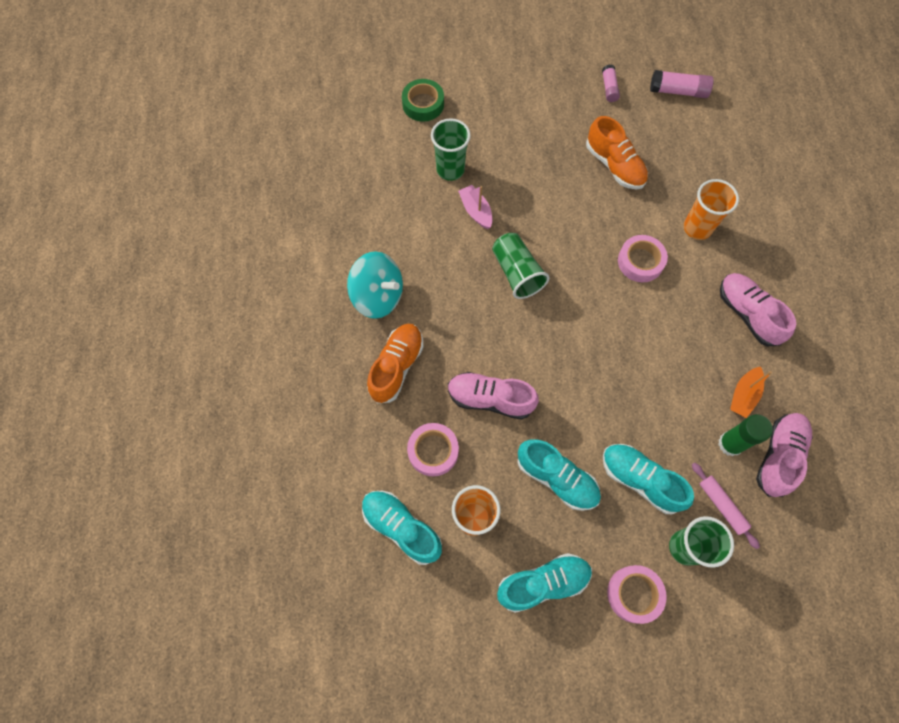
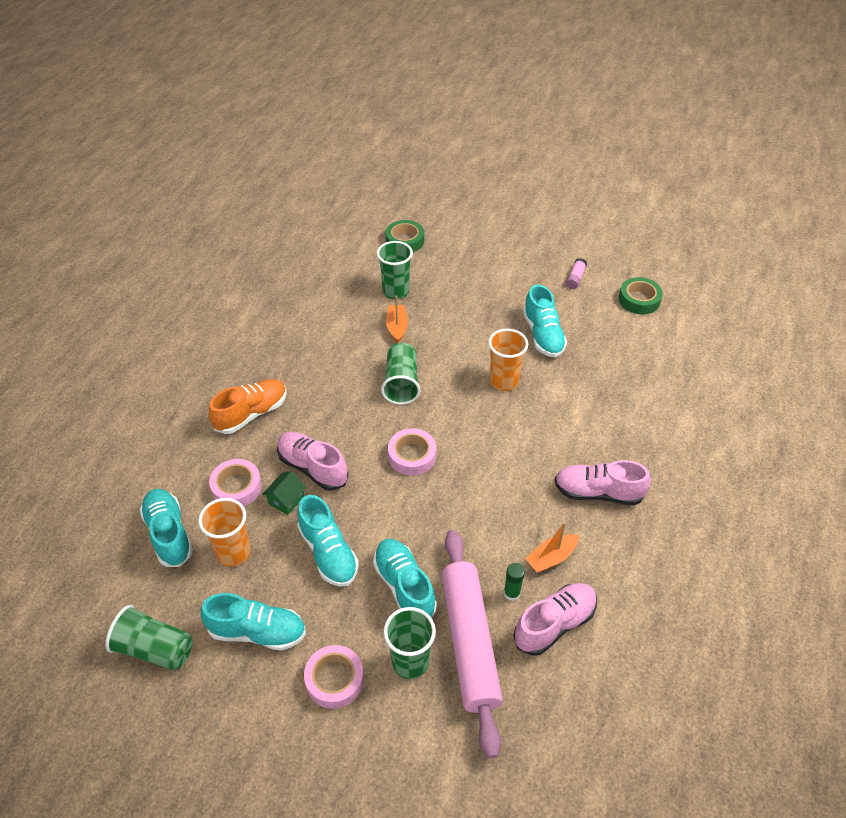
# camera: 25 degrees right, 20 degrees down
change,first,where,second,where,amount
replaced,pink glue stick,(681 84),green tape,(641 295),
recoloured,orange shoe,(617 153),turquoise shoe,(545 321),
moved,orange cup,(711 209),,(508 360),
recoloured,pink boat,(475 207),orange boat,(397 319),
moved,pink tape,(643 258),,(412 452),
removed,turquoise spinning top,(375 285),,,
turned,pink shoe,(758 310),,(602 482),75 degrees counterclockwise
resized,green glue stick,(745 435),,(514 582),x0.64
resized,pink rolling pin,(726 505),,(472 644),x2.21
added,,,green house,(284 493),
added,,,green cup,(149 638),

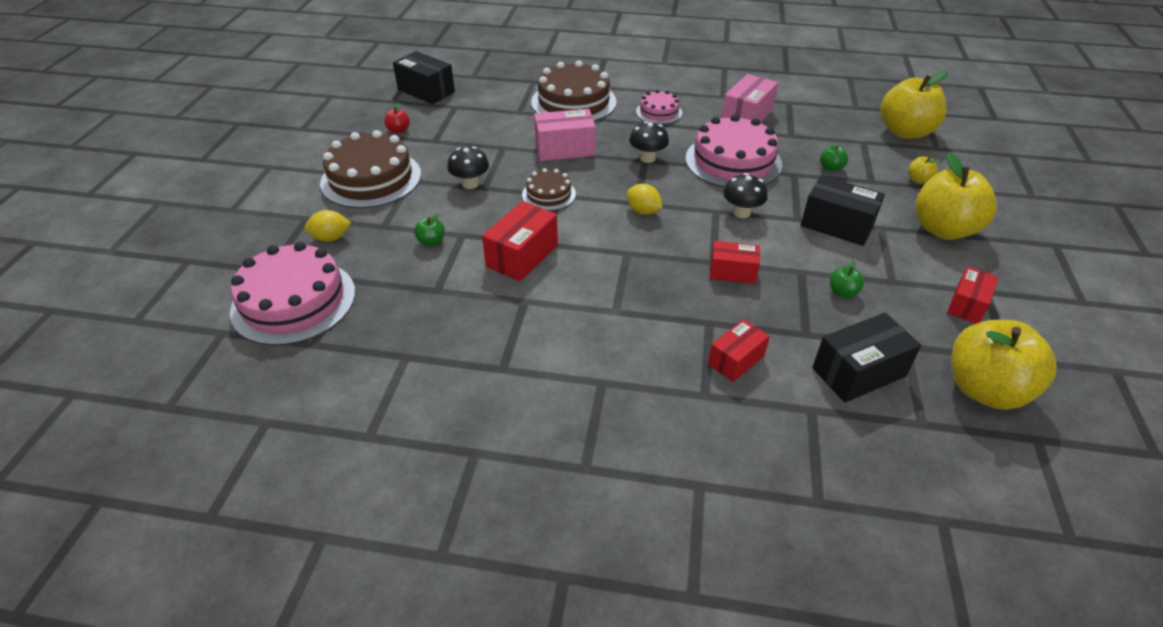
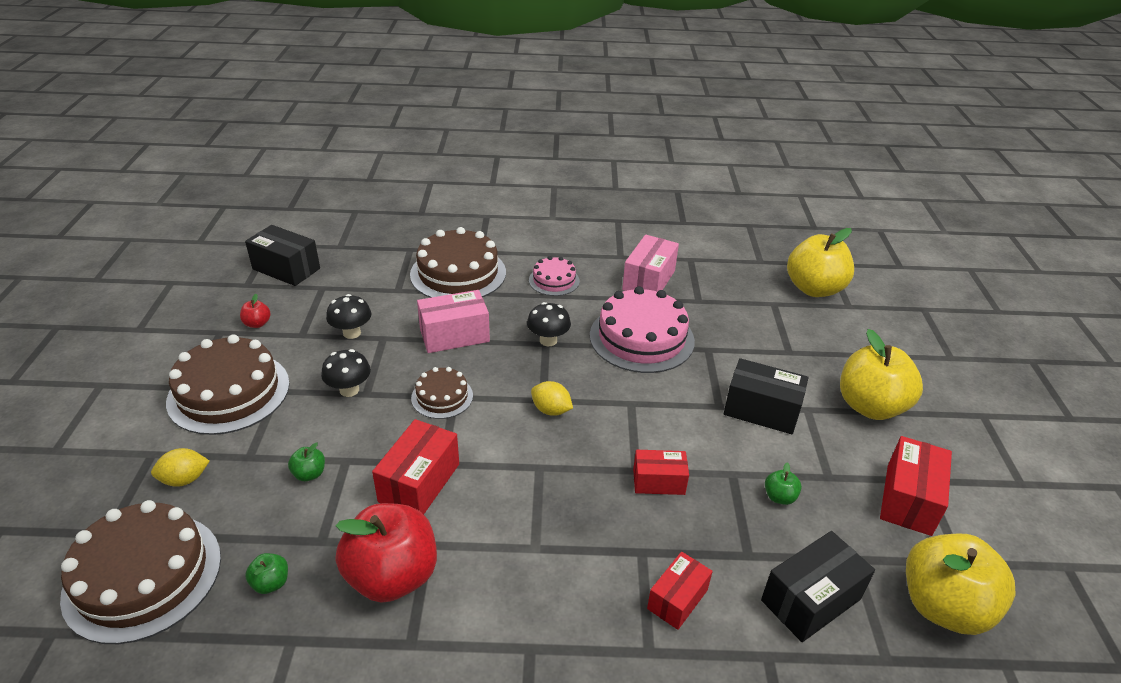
# camera: 10 degrees left, 5 degrees down
change,first,where,second,where,amount
moved,green apple,(834 158),,(266 573),
removed,yellow apple,(924 170),,,
moved,black mushroom,(745 195),,(348 316),
recoloured,pink cake,(292 294),brown cake,(140 572),
resized,red box,(973 295),,(916 486),x1.52
added,,,red apple,(386 553),

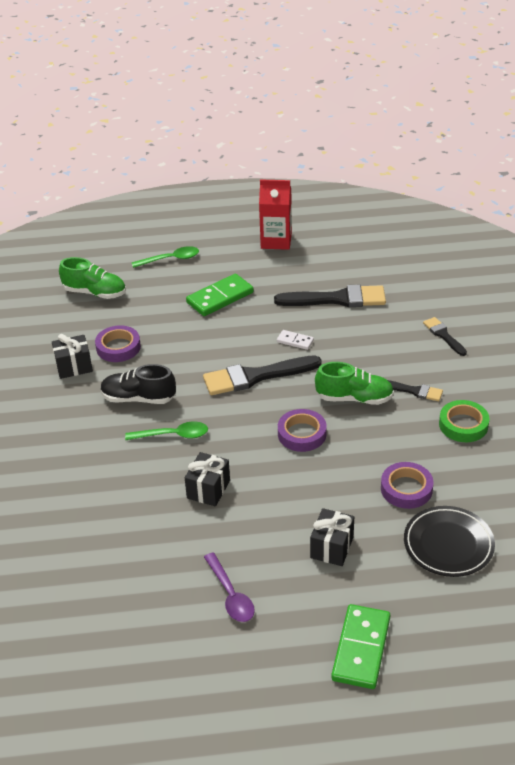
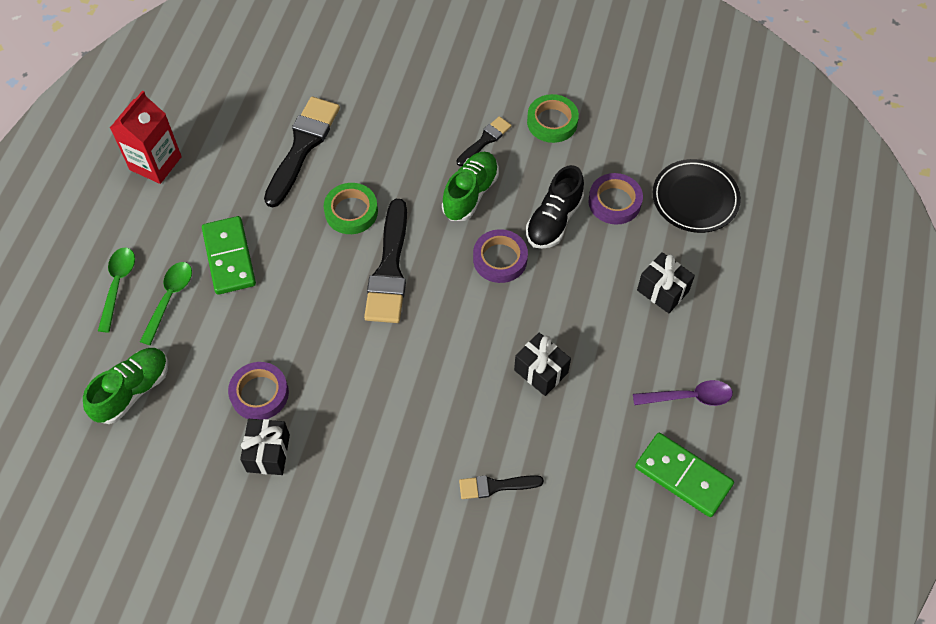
# camera: 70 degrees left, 20 degrees up
change,first,where,second,where,amount
moved,black brush,(445 336),,(501 487),
replaced,white domino,(295 340),green tape,(351 208),
moved,black shoe,(138 384),,(555 207),
moved,green spoon,(166 430),,(166 303),
moved,green domino,(360 646),,(684 475),

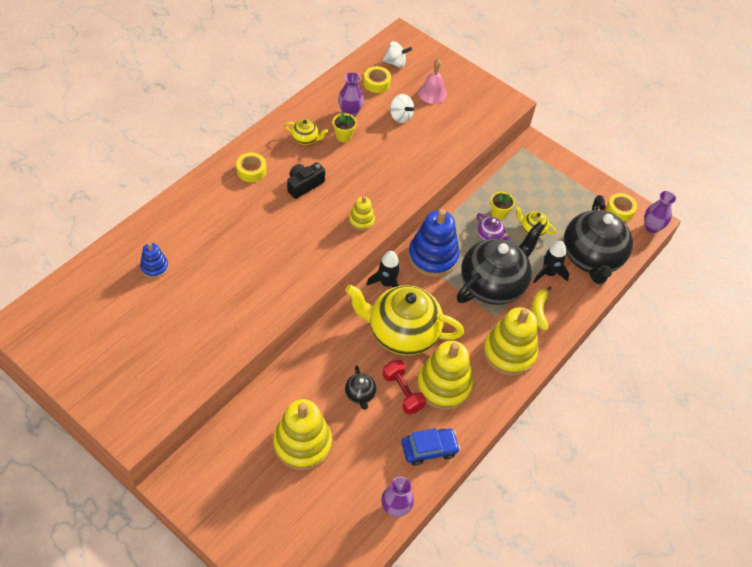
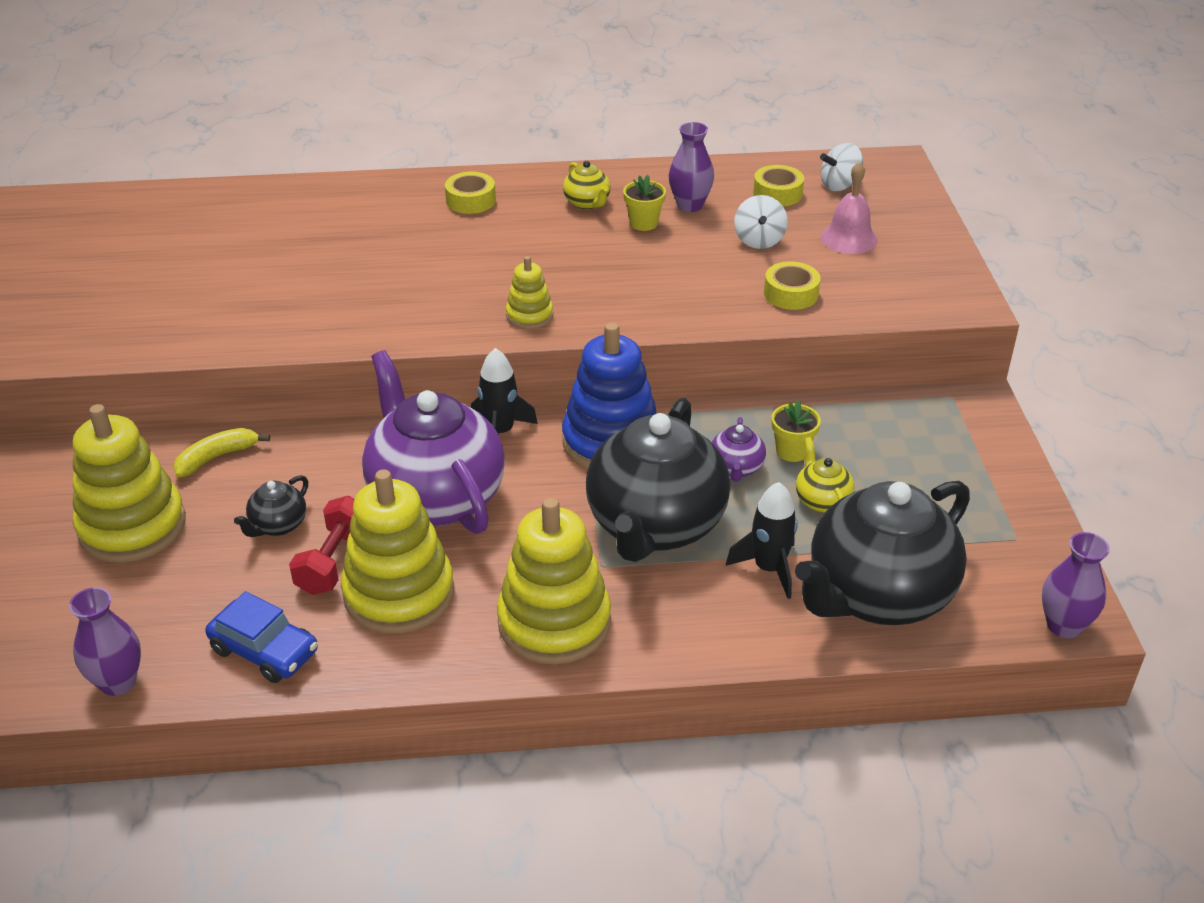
# camera: 50 degrees right, 15 degrees down
change,first,where,second,where,amount
turned,white spinning top,(397 54),,(841 167),105 degrees clockwise
removed,black camera,(306 180),,,
moved,yellow tape,(621 207),,(792 286),
turned,black teapot,(501 263),,(658 480),105 degrees clockwise
removed,blue stacking toy,(154 260),,,
recoloured,yellow teapot,(404 320),purple teapot,(433 442),
moved,yellow banana,(542 308),,(221 452),

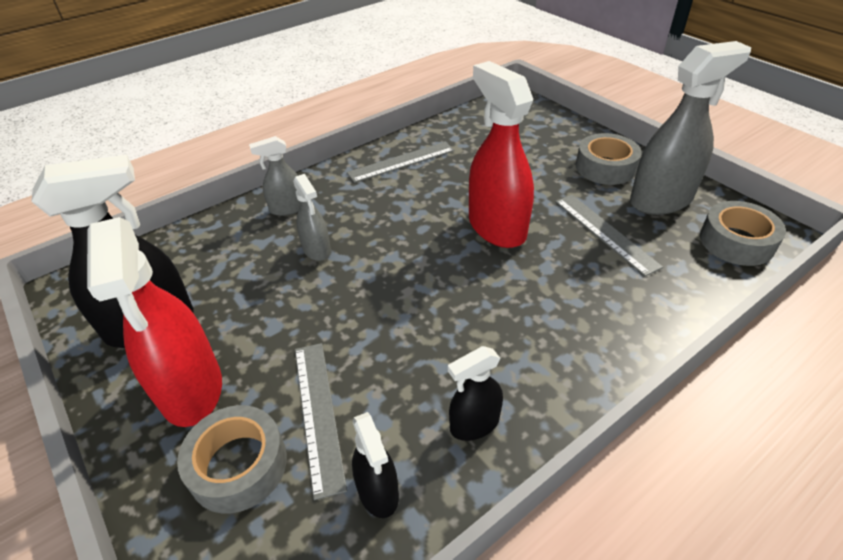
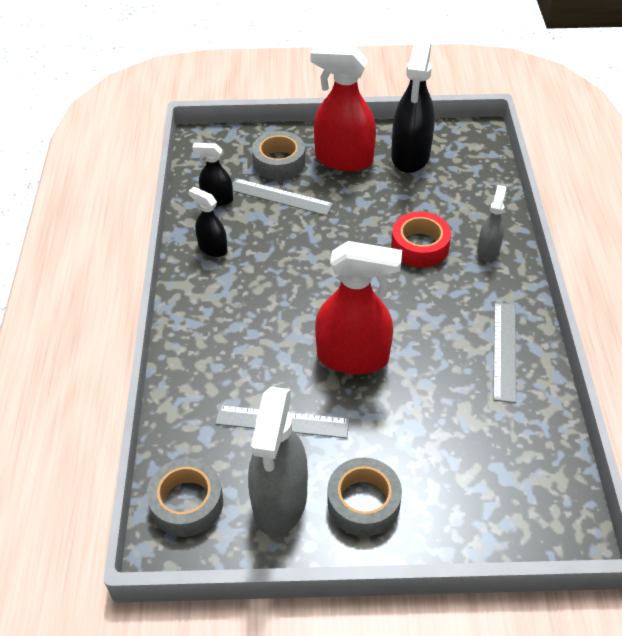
# camera: 125 degrees right, 5 degrees up
change,first,where,second,where,amount
replaced,grey spray bottle,(312 217),red tape,(421 240),
turned,black spray bottle,(475 393),,(208 222),60 degrees counterclockwise

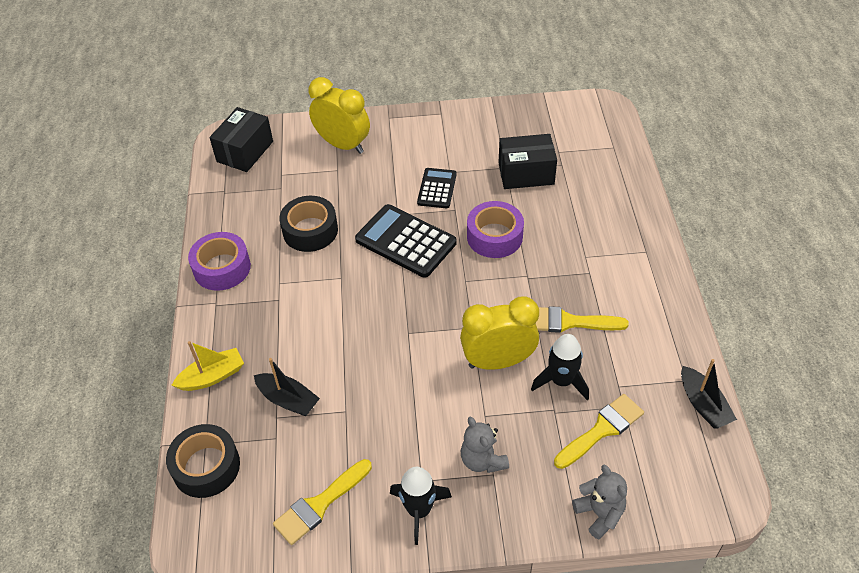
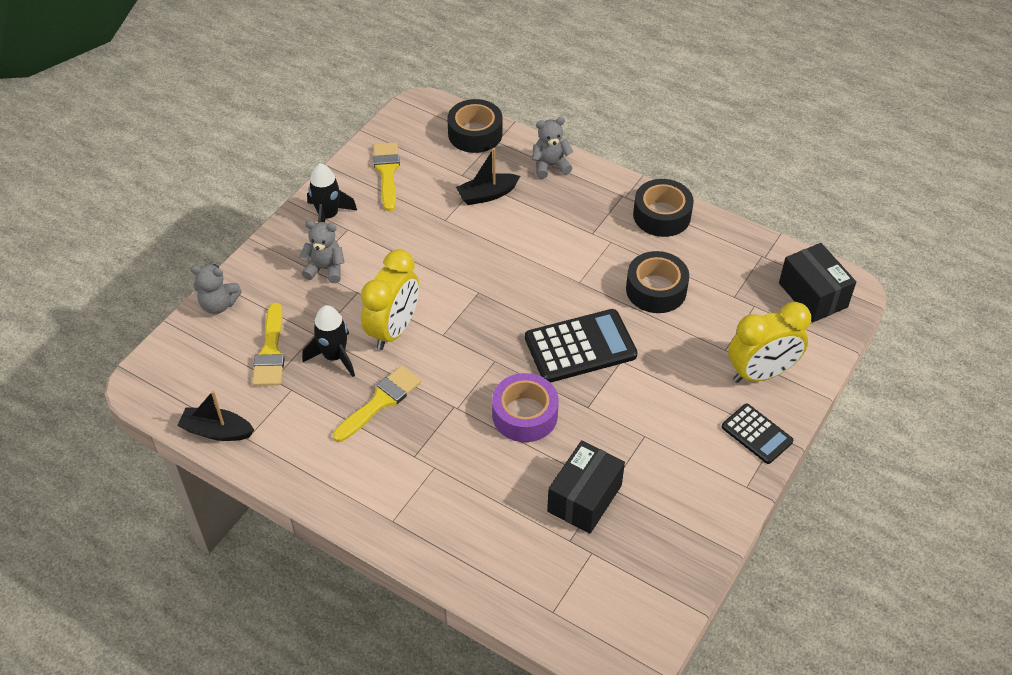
# camera: 125 degrees right, 0 degrees up
change,first,where,second,where,amount
moved,black calculator,(437 188),,(757 434),
recoloured,purple tape,(219 261),black tape,(663 208),
replaced,yellow boat,(208 366),grey teddy bear,(552 148),

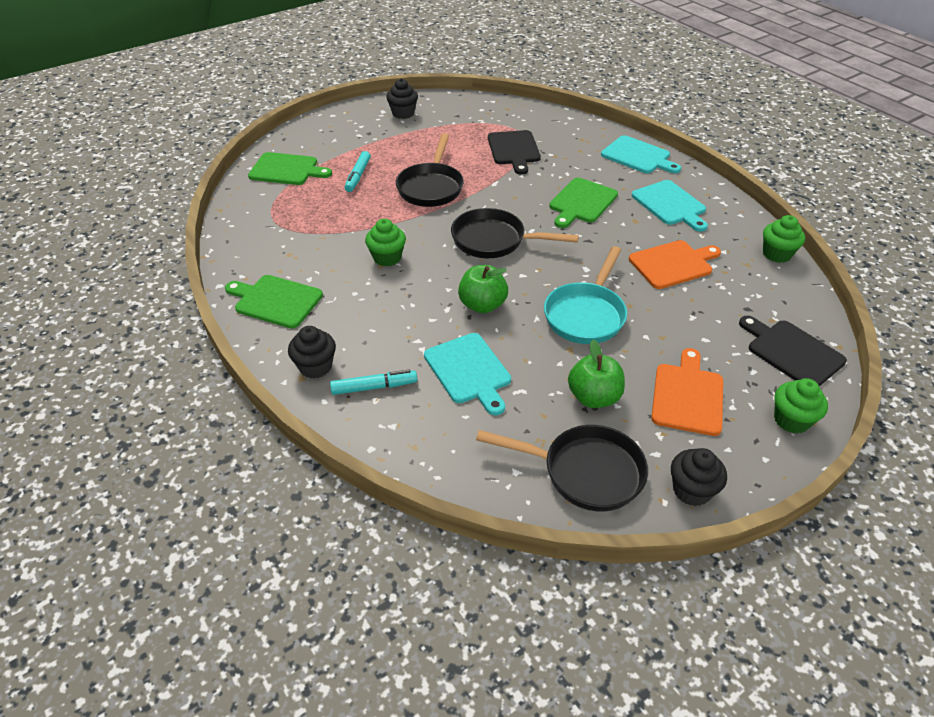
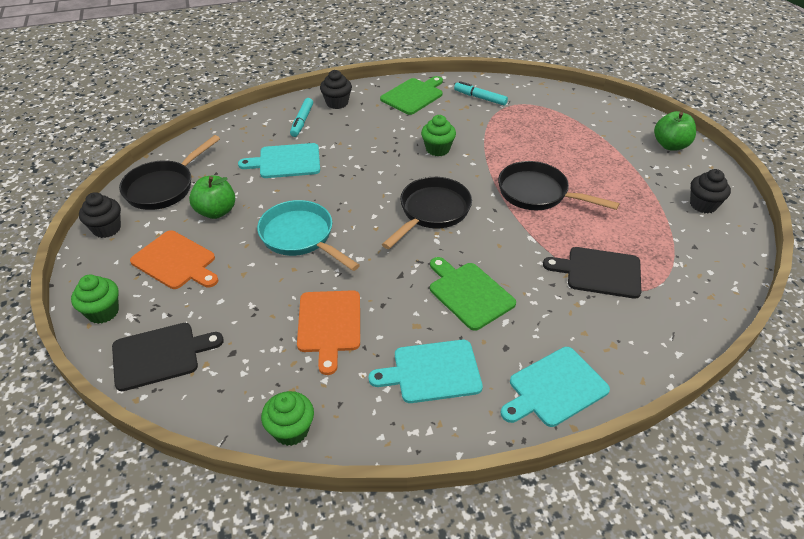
# camera: 110 degrees right, 0 degrees up
change,first,where,second,where,amount
moved,turquoise marker,(358 171),,(481 93),
removed,green cutting board,(290 168),,,
moved,green apple,(483 289),,(675 130),

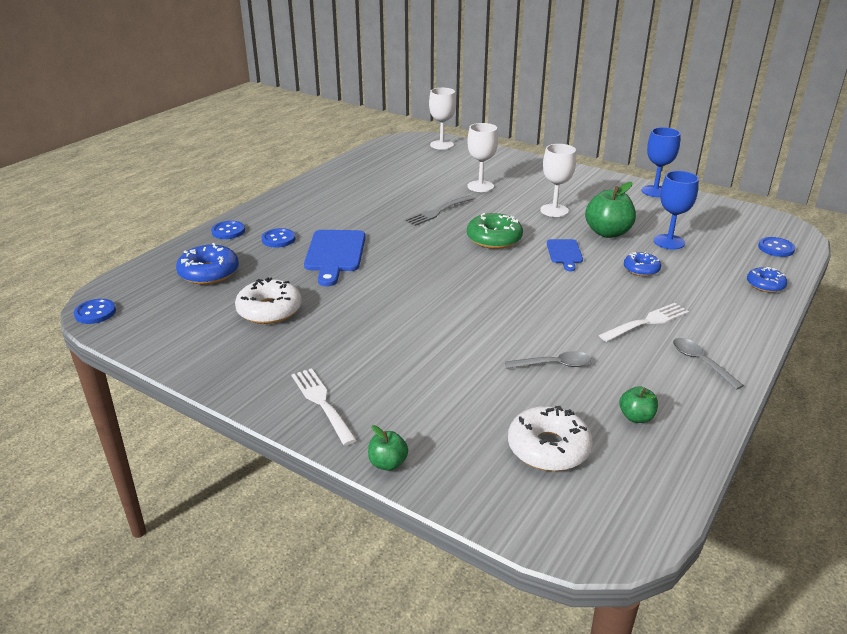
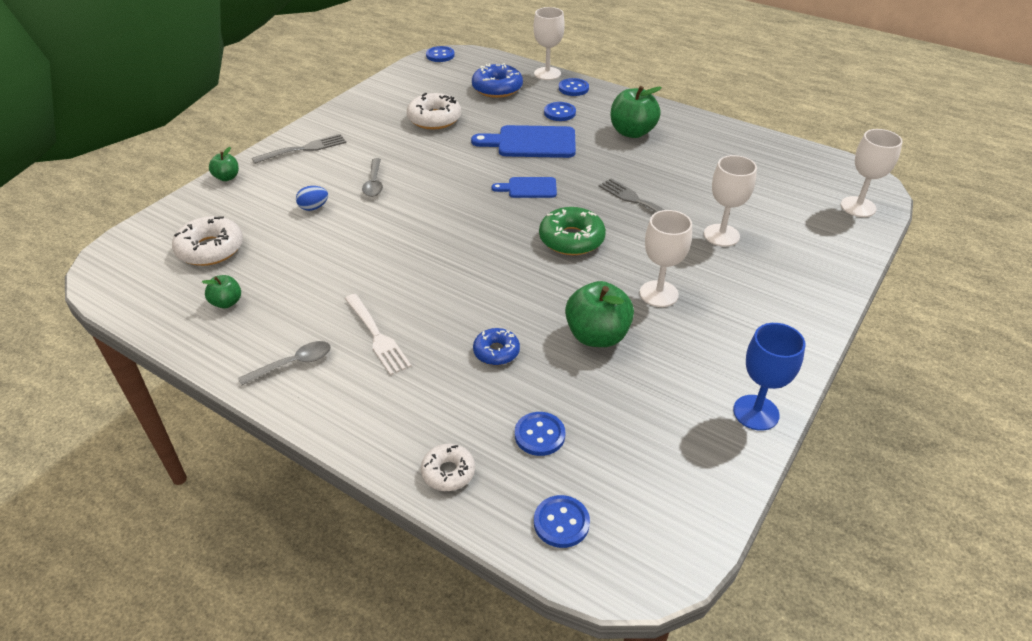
# camera: 90 degrees right, 10 degrees up
change,first,where,second,where,amount
removed,blue goblet,(676 210),,,
moved,blue cutting board,(565 255),,(524 187),
recoloured,blue donut,(767 280),white donut,(448 467),
moved,grey spoon,(548 360),,(372 177),
recoloured,white fork,(324 407),grey fork,(299 149),
added,,,white goblet,(549 43),
added,,,green apple,(636 112),
added,,,blue egg,(312 198),
added,,,blue button,(540 434),

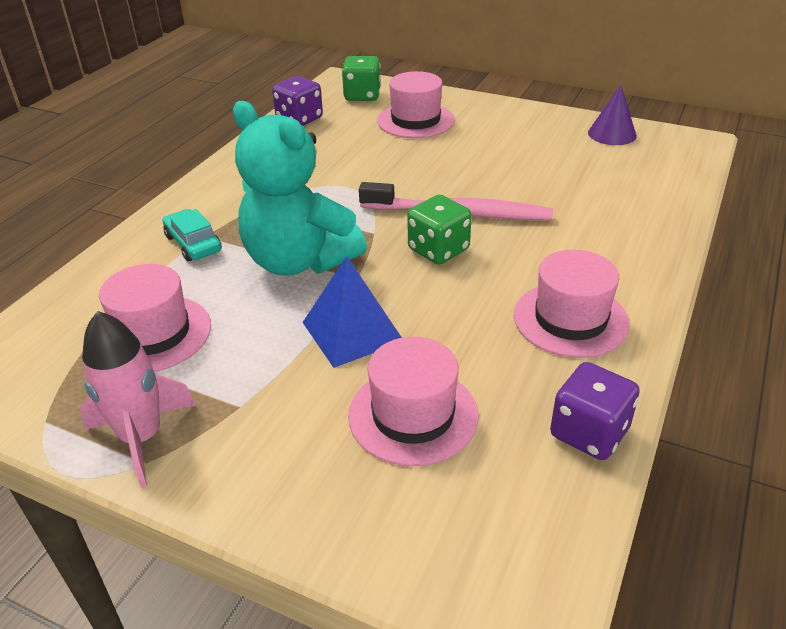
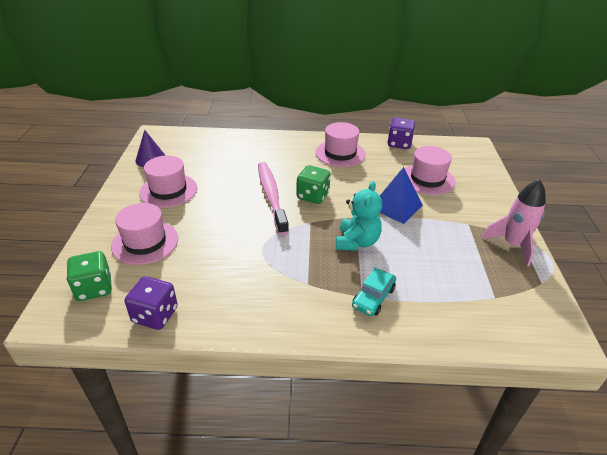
# camera: 115 degrees left, 0 degrees up
change,first,where,second,where,amount
resized,turquoise teddy bear,(300 188),,(359 216),x0.64
moved,pink hat,(155 318),,(168 182),

